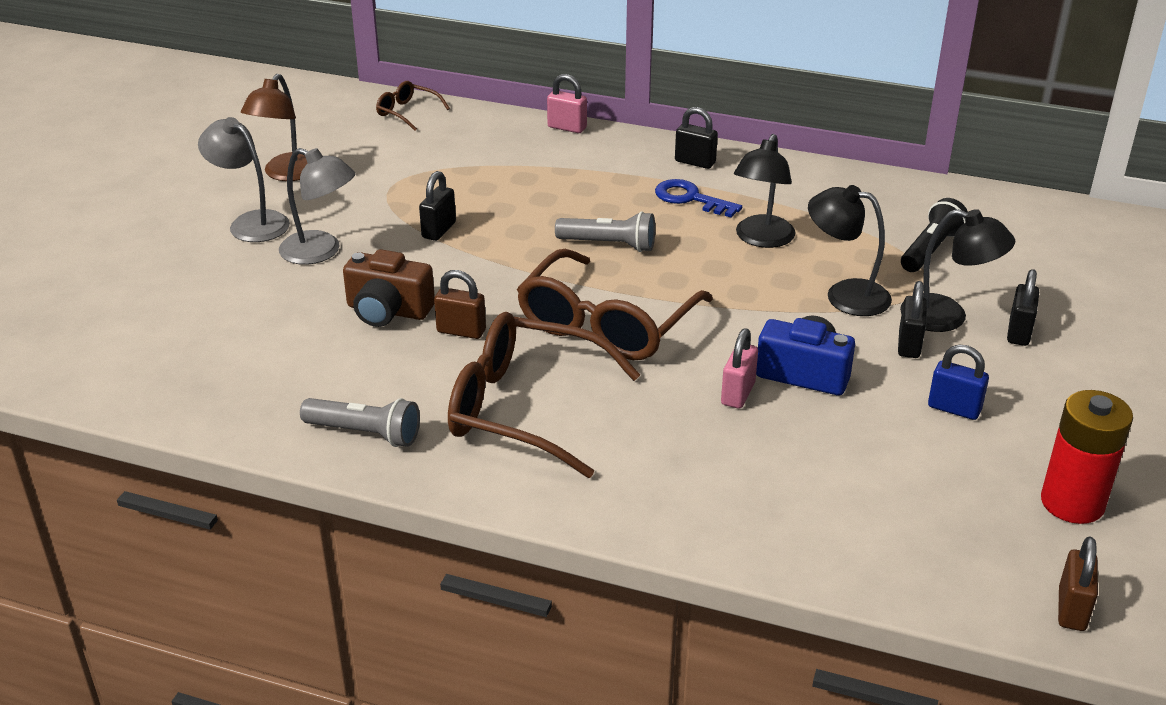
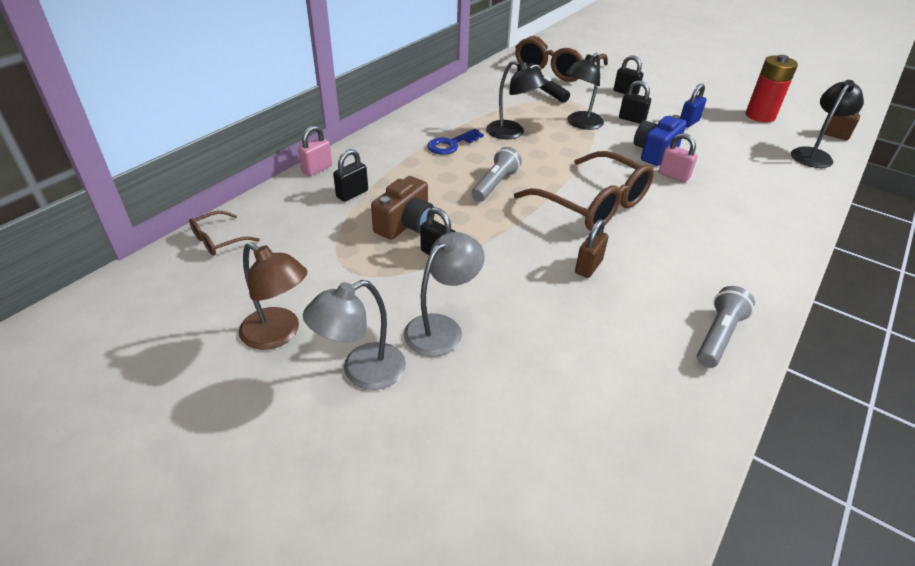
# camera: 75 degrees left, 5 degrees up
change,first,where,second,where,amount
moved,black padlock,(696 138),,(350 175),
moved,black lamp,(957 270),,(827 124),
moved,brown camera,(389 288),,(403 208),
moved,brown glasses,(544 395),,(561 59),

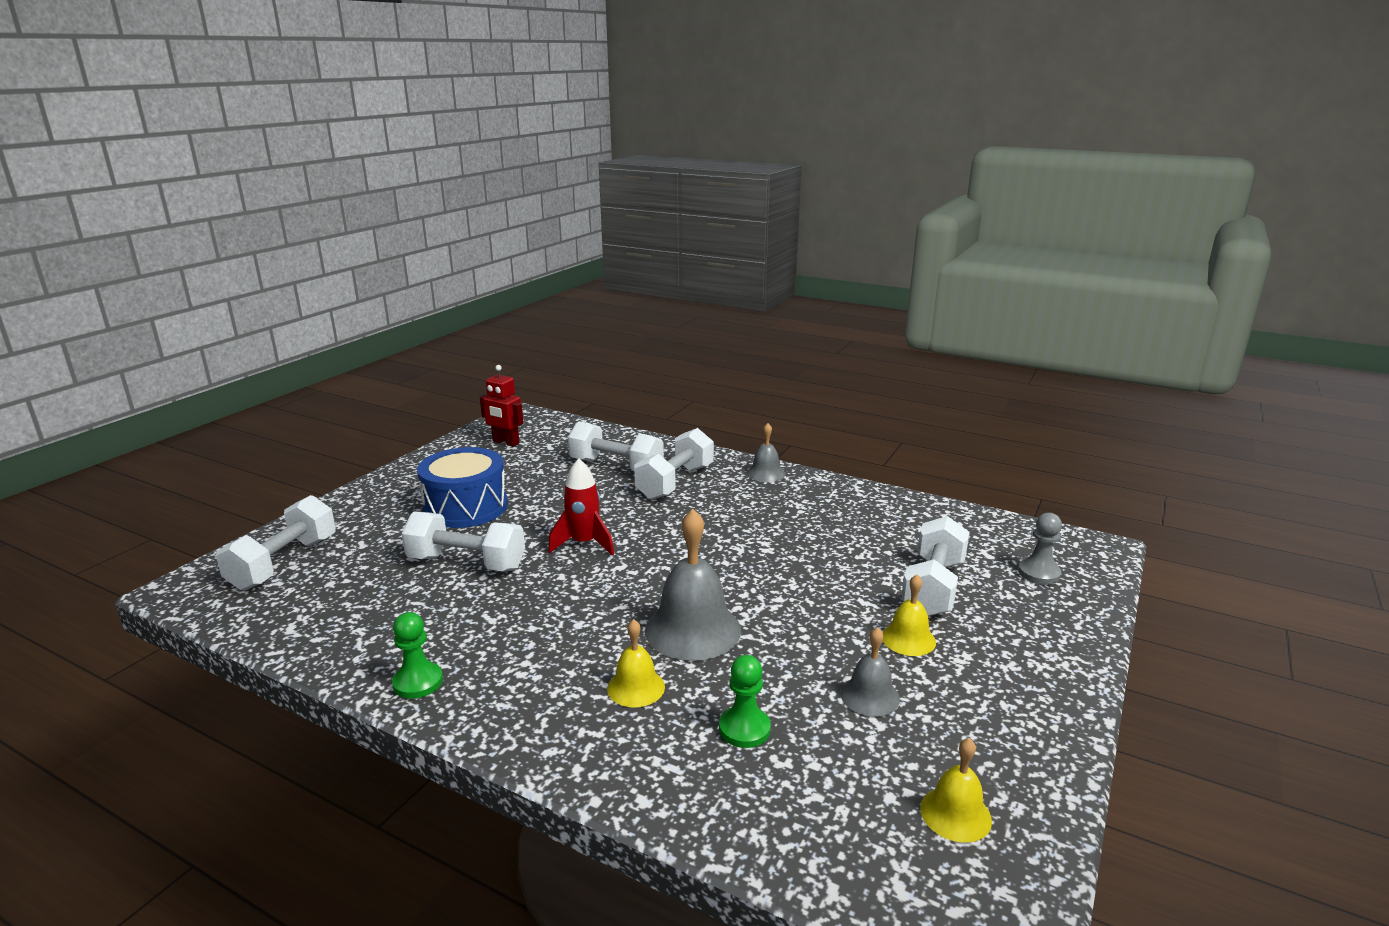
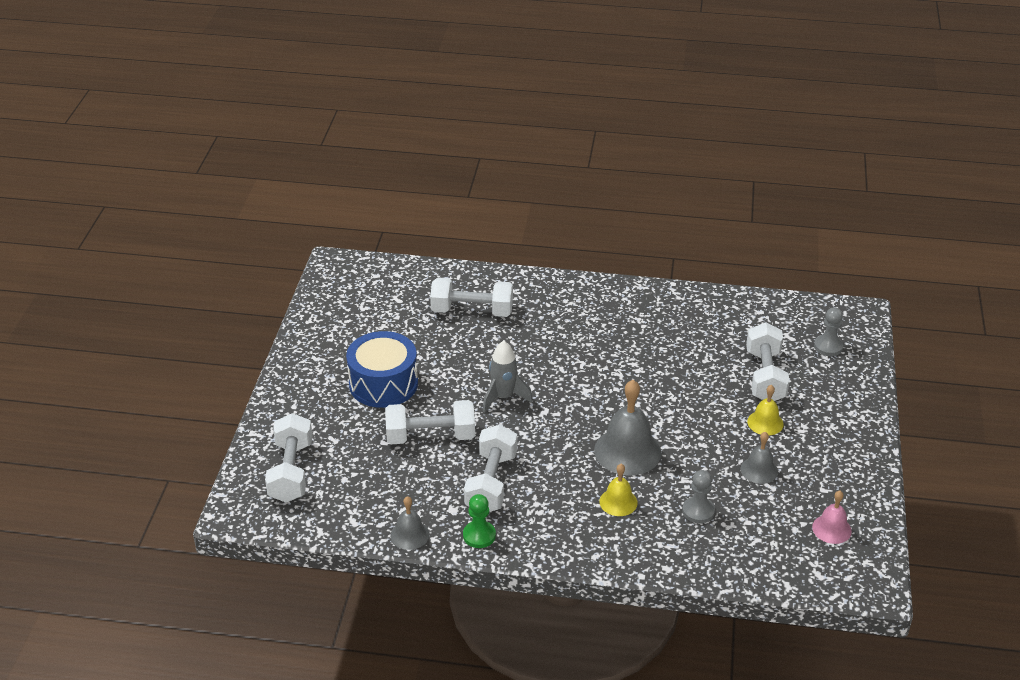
# camera: 20 degrees left, 15 degrees up
change,first,where,second,where,amount
removed,red robot,(501 406),,,
moved,grey bell,(766 452),,(409 523),
moved,white dumbbell,(674 464),,(490 468),
recoloured,red rocket,(581 506),grey rocket,(508 377),
recoloured,green pawn,(745 701),grey pawn,(698 496),
recoloured,yellow bell,(956 790),pink bell,(832 517),

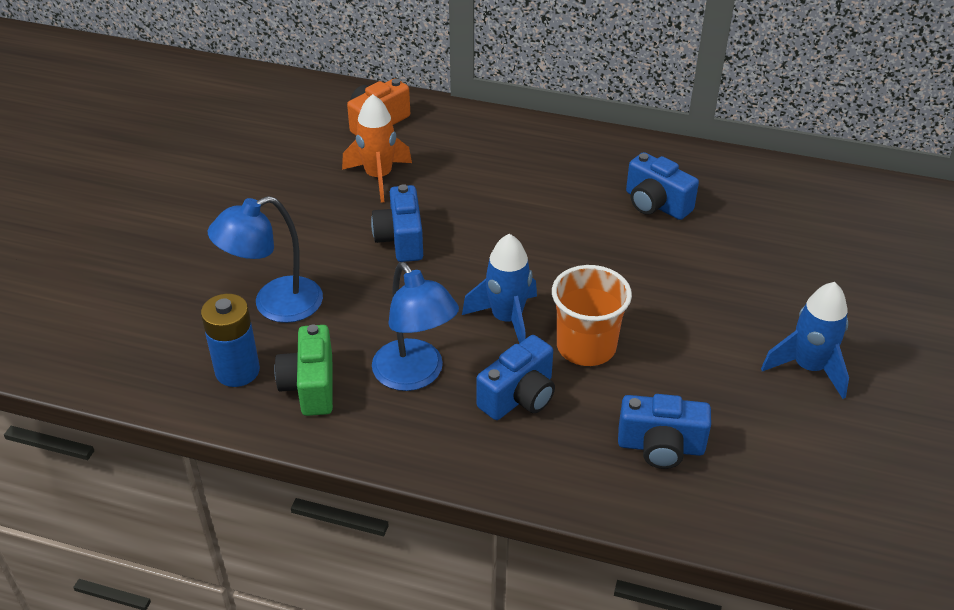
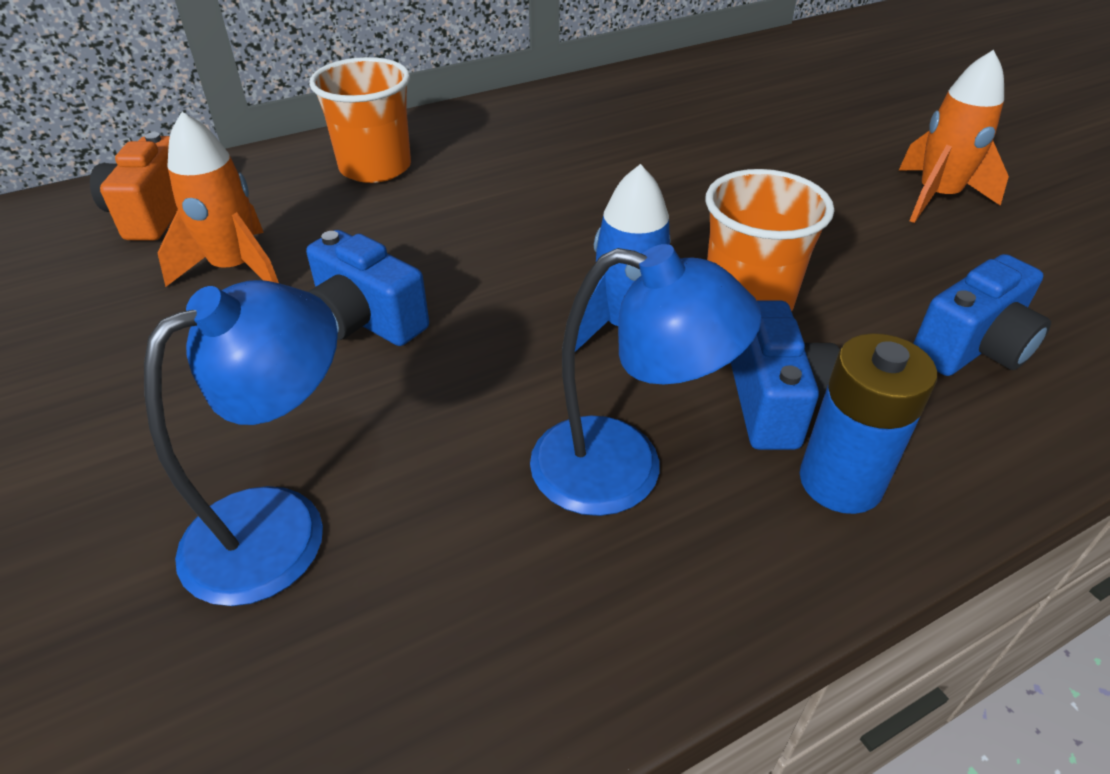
# camera: 45 degrees left, 0 degrees up
change,first,where,second,where,amount
removed,blue camera,(662 186),,,
turned,blue lamp,(265 259),,(241 443),150 degrees counterclockwise
recoloured,blue rocket,(805 340),orange rocket,(954 136),
moved,blue battery,(230 340),,(868 423),
removed,green camera,(303 370),,,
added,,,orange cup,(360 120),

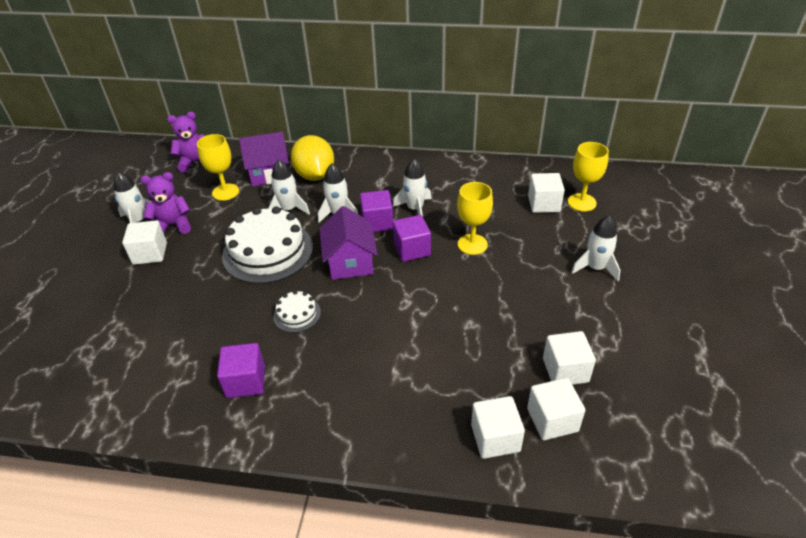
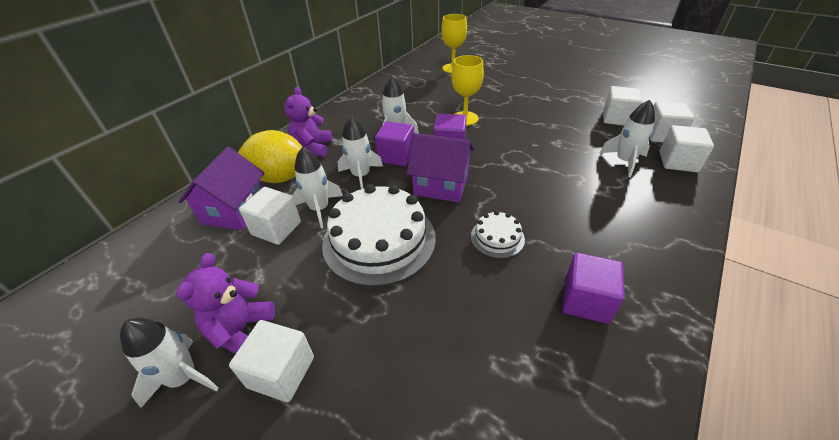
# camera: 65 degrees left, 0 degrees up
change,first,where,second,where,amount
moved,purple teddy bear,(185 142),,(308 122),
removed,yellow goblet,(218 167),,,
moved,white cube,(546 193),,(270 216),
moved,white rocket,(595 248),,(627 138),

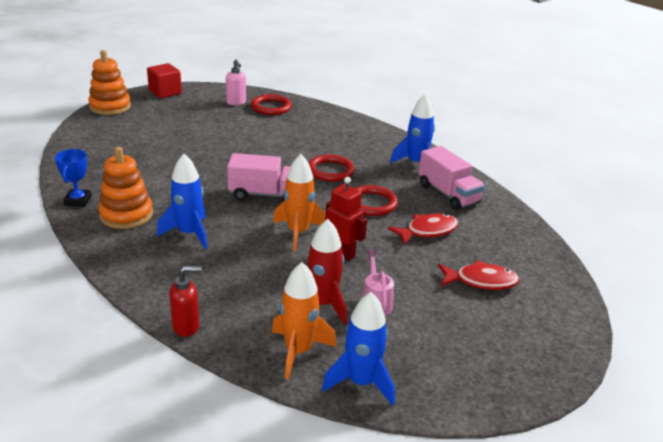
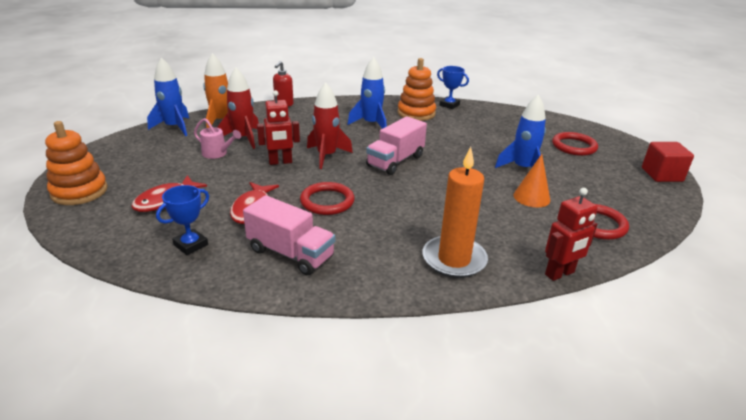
# camera: 125 degrees right, 0 degrees up
change,first,where,second,where,amount
moved,orange stacking toy,(109 82),,(76 163),
removed,pink soap dispenser,(236 82),,,
moved,blue rocket,(412 128),,(520 131),
turned,pink truck,(451 178),,(289 235),150 degrees counterclockwise
recoloured,orange rocket,(299 202),red rocket,(330 125),
moved,red ring,(332 168),,(575 144),
added,,,orange candle,(455 212),
added,,,orange cone,(531 180),
added,,,blue trophy,(182 220),
added,,,red robot,(571 234),

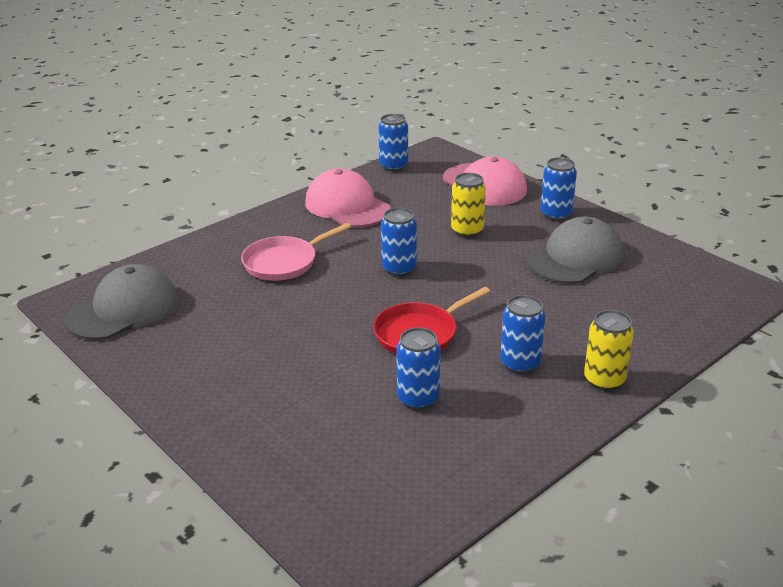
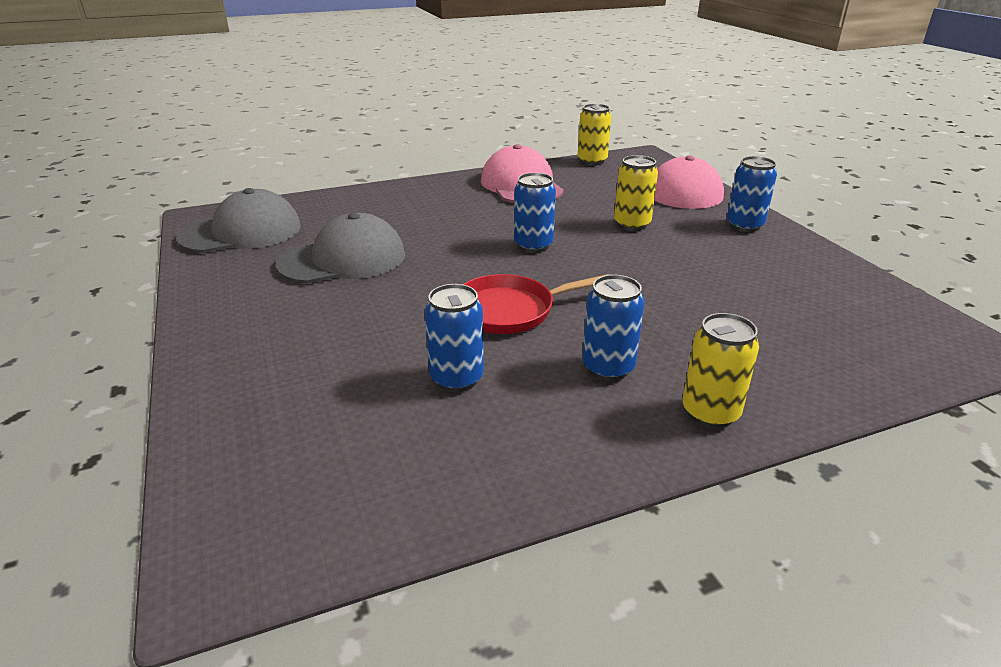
# camera: 20 degrees right, 0 degrees up
change,first,where,second,where,amount
recoloured,blue can,(393 142),yellow can,(594 135),
moved,grey cap,(576 250),,(340 248),
removed,pink pan,(296 252),,,

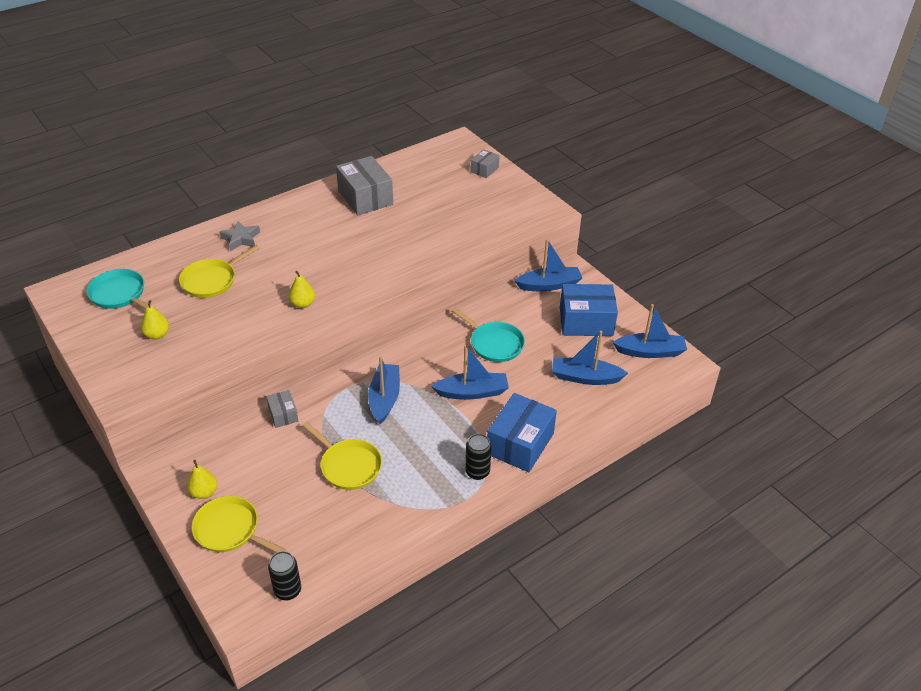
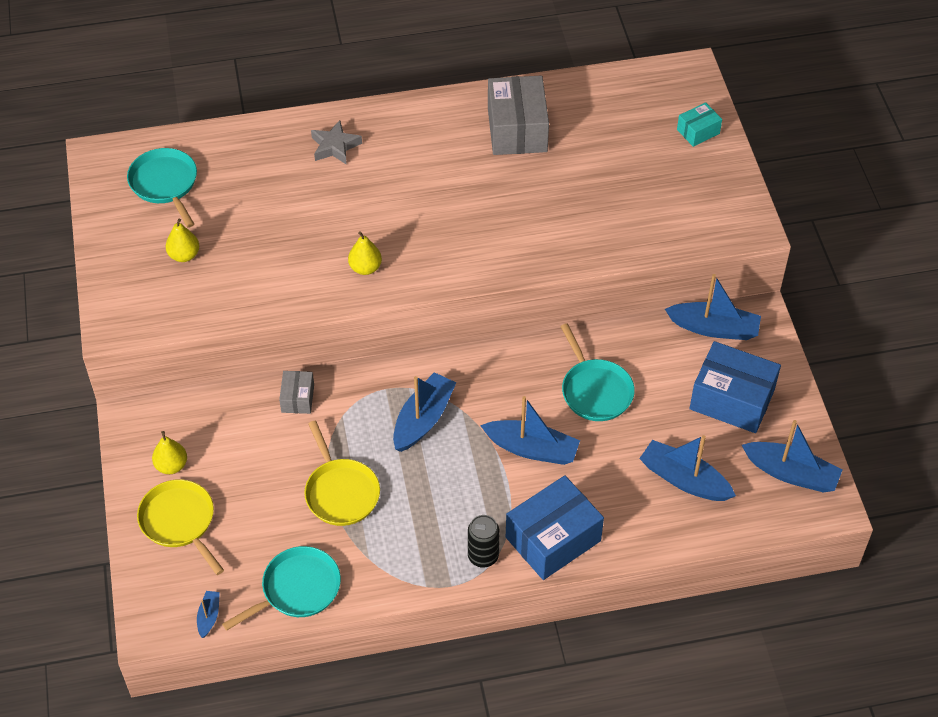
# camera: 25 degrees right, 10 degrees up
change,first,where,second,where,amount
recoloured,grey box,(485 163),turquoise box,(699 124),
removed,yellow pan,(219 271),,,
replaced,black can,(284 575),blue boat,(208 614),
added,,,turquoise pan,(281 588),

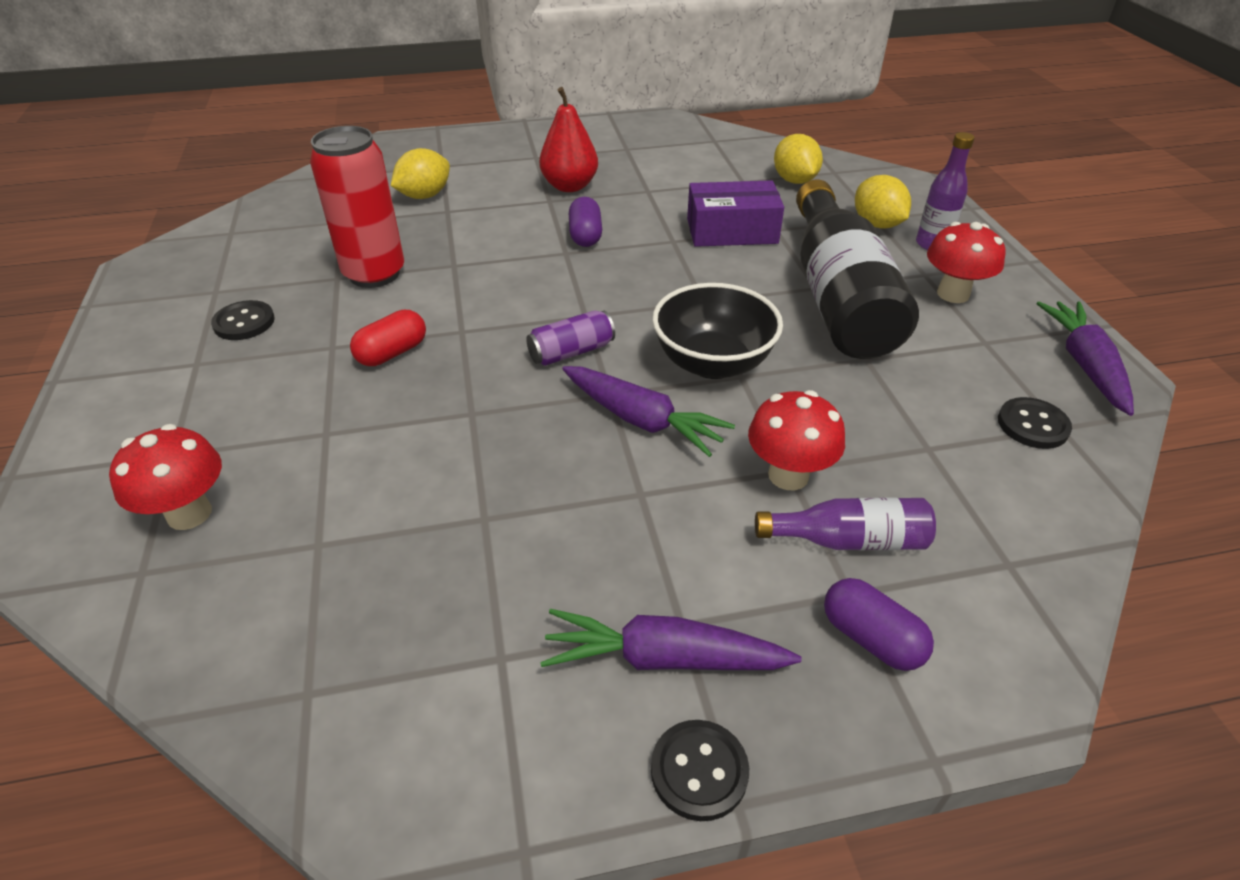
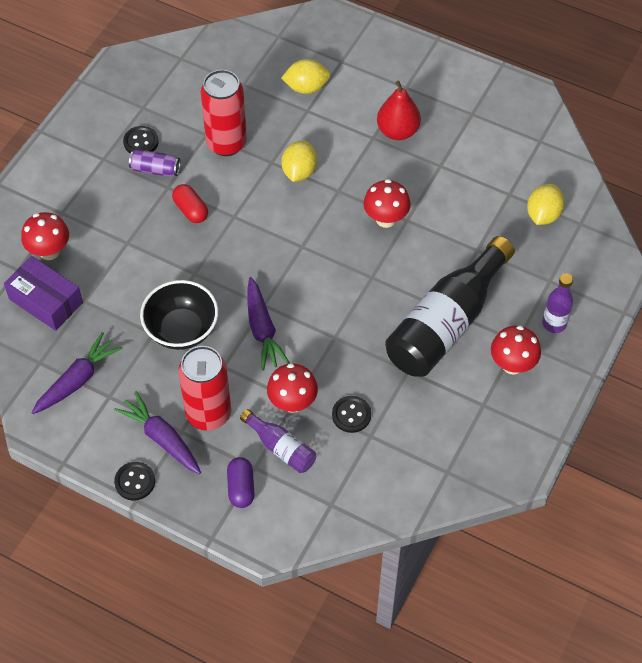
# camera: 40 degrees right, 15 degrees up
change,first,where,second,where,amount
moved,yellow lemon,(883 202),,(299 161),
moved,purple box,(735 213),,(43 293),
removed,purple capsule,(585 222),,,
moved,black bowl,(717 331),,(179 315),
moved,purple carrot,(1085 358),,(77 373),
turned,red capsule,(388 338),,(190 203),60 degrees clockwise
moved,purple can,(570 338),,(155 163),
moved,black button,(1035 423),,(351 414),
added,,,red mushroom,(387 203),
added,,,red can,(204 388),

